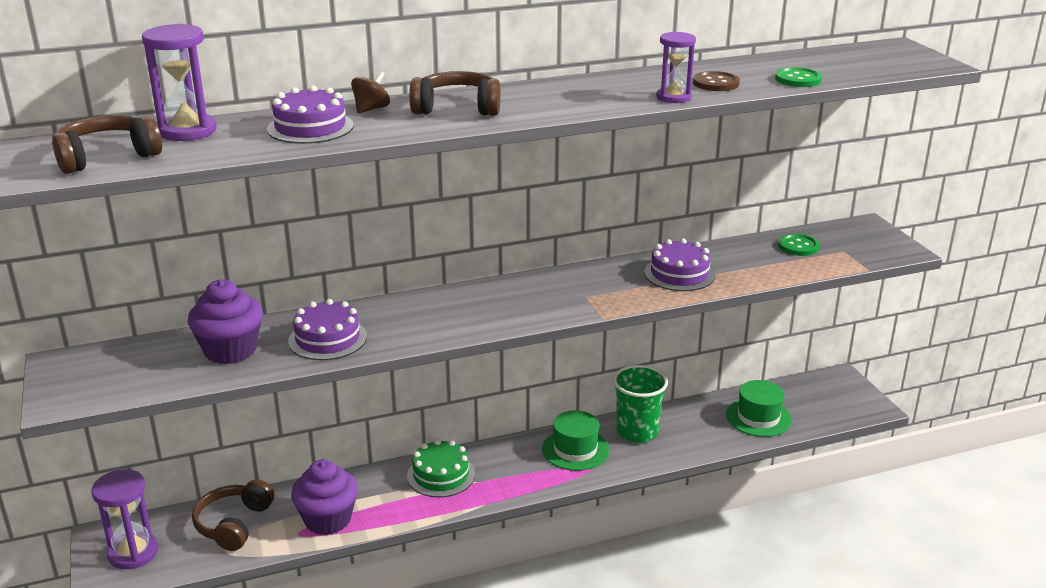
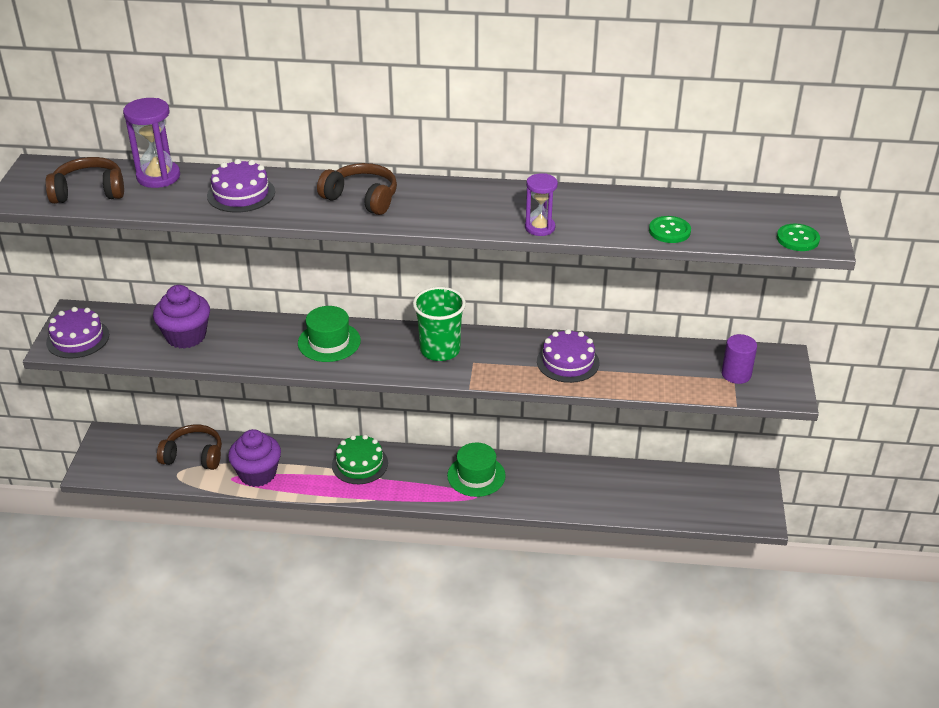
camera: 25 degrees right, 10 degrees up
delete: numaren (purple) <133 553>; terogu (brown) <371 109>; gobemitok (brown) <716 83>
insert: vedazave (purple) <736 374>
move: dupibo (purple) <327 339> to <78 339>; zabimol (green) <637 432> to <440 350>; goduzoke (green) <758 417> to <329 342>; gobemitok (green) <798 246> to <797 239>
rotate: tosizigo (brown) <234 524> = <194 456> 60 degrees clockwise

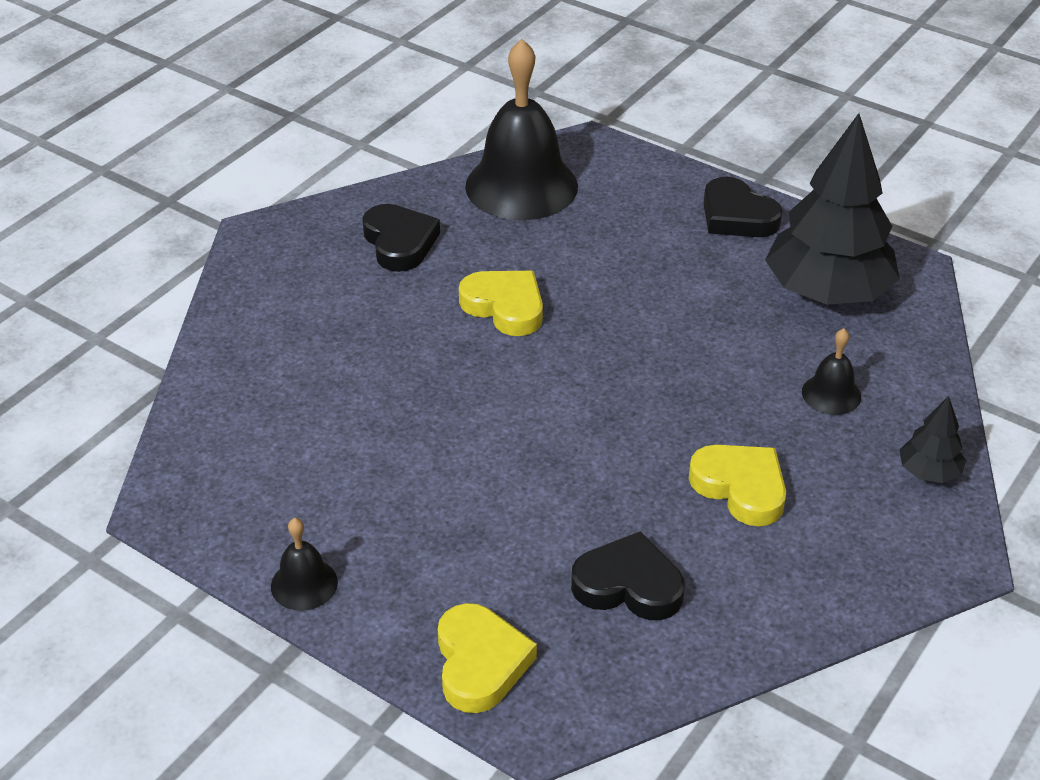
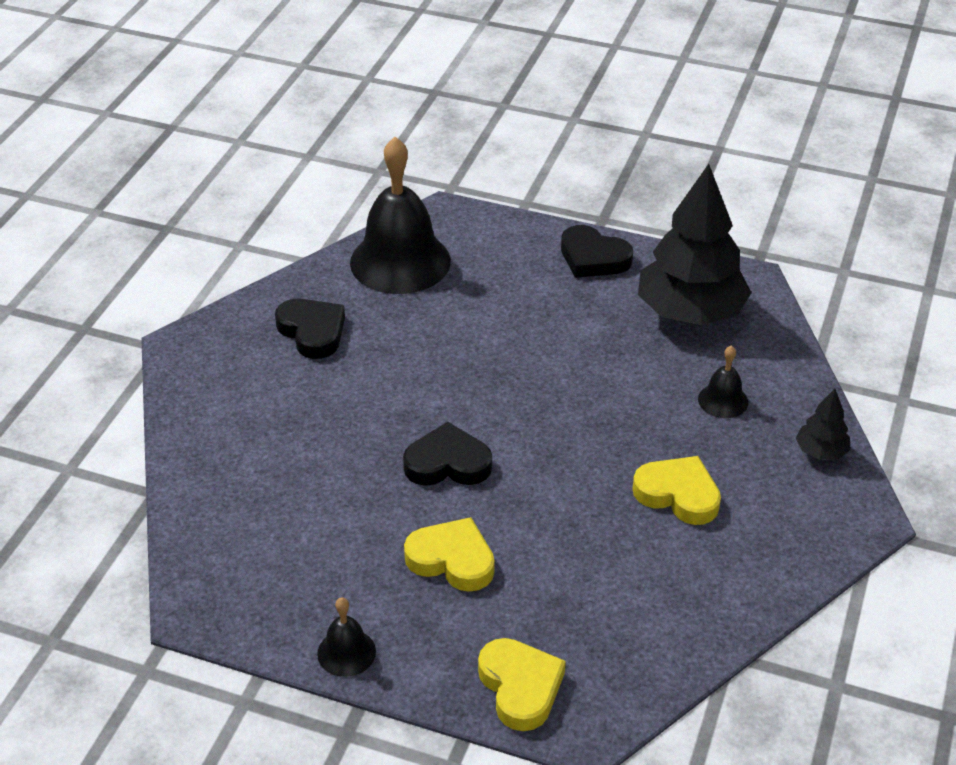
camera: 15 degrees left, 0 degrees up
move: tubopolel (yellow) <505 307> to <452 560>; tubopolel (black) <628 585> to <447 463>

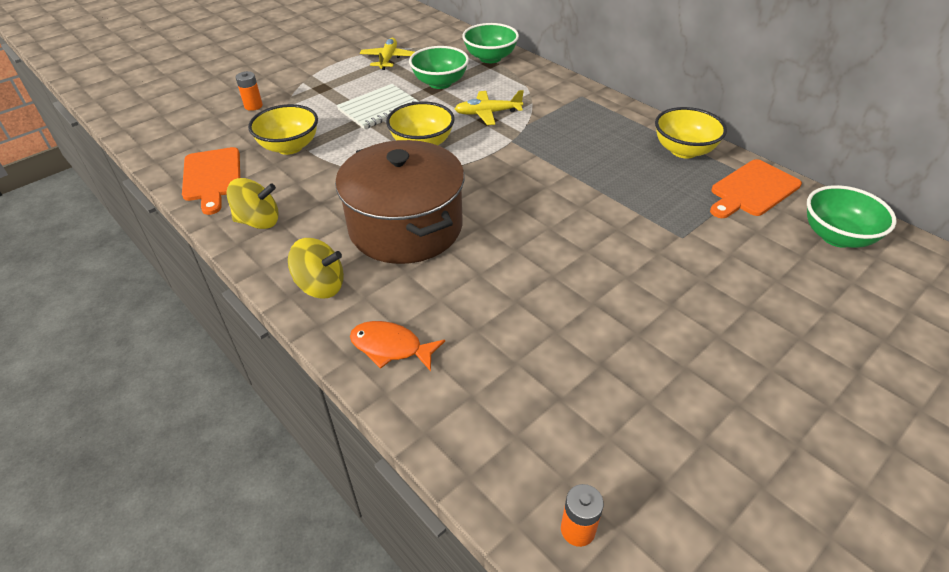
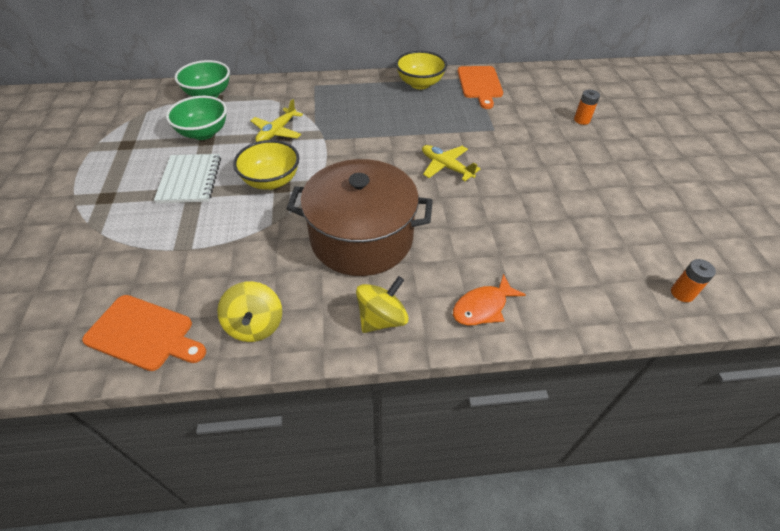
camera: 55 degrees left, 5 degrees up
delete: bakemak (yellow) <289 147>; bakemak (green) <837 237>
move: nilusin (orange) <253 106> to <581 120>; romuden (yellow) <388 59> to <446 167>
rotate: terogu (yellow) <258 221> = <255 325> 135 degrees clockwise

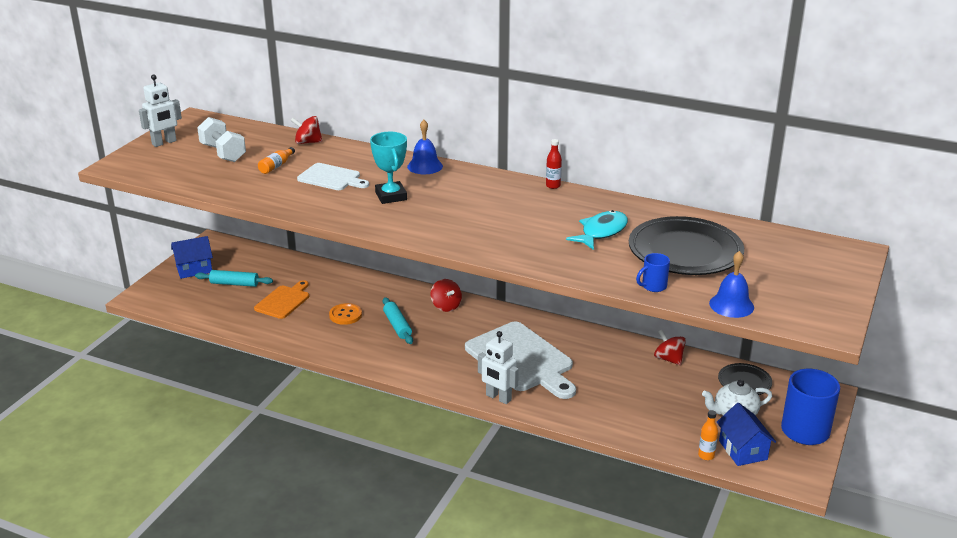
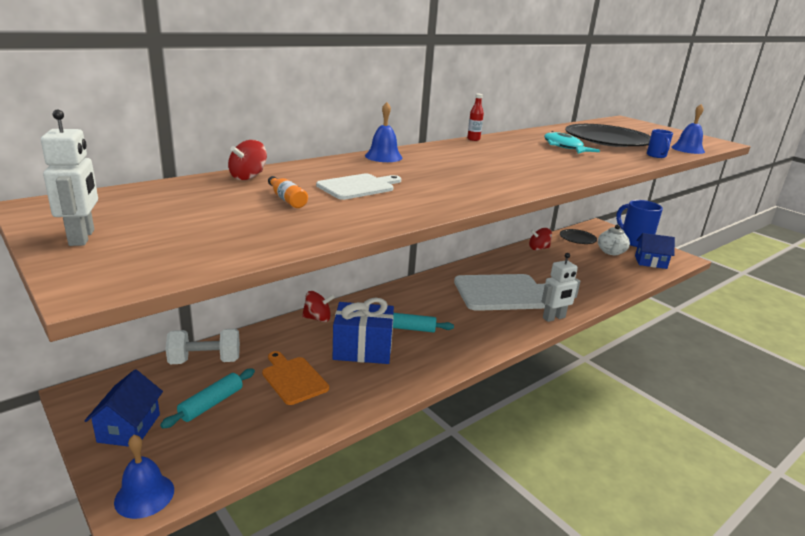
camera: 65 degrees left, 5 degrees down
delete: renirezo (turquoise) <391 196>; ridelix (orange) <706 456>
insert: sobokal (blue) <144 495>
move: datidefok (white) <223 153> to <205 361>; terogu (red) <446 306> to <317 318>
replace: gobemitok (orange) <345 315> to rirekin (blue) <362 349>

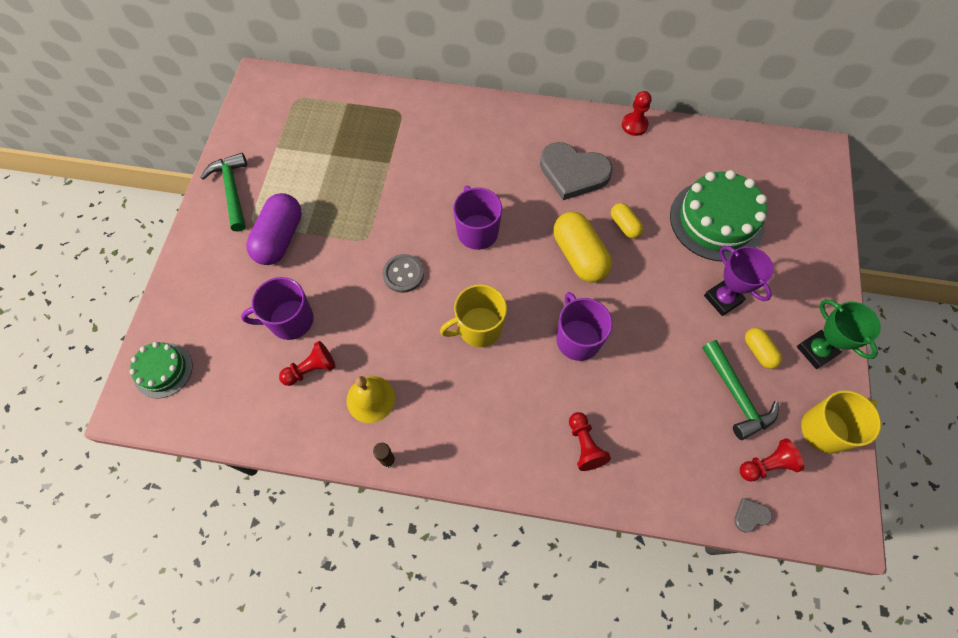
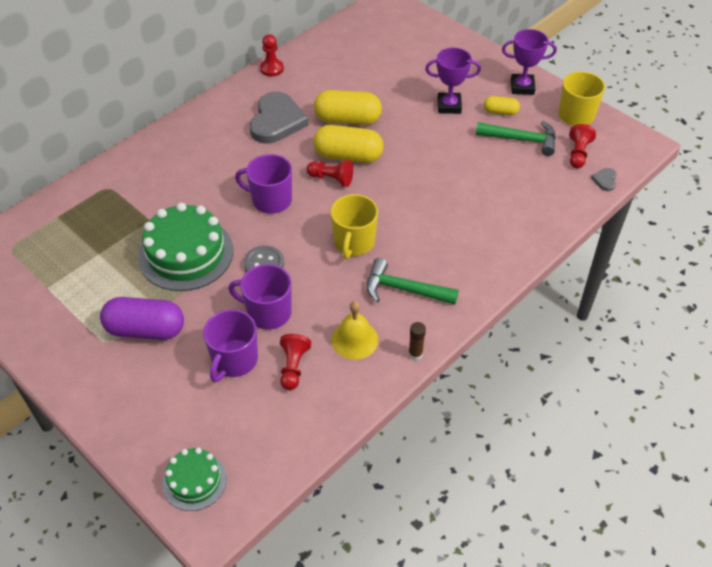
camera: 55 degrees left, 15 degrees down
move: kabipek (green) <232 190> to <404 289>; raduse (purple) <577 339> to <268 312>; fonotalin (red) <584 445> to <331 179>; dupibo (green) <716 220> to <186 253>
recolor: renirezo (green) <816 351> to renirezo (purple) <522 87>
rotate: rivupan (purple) <280 238> = <145 329> 45 degrees counterclockwise; tubopolel (grey) <573 173> = <277 121> 45 degrees counterclockwise
resize: rivupan (yellow) <624 225> = <347 120> x1.87

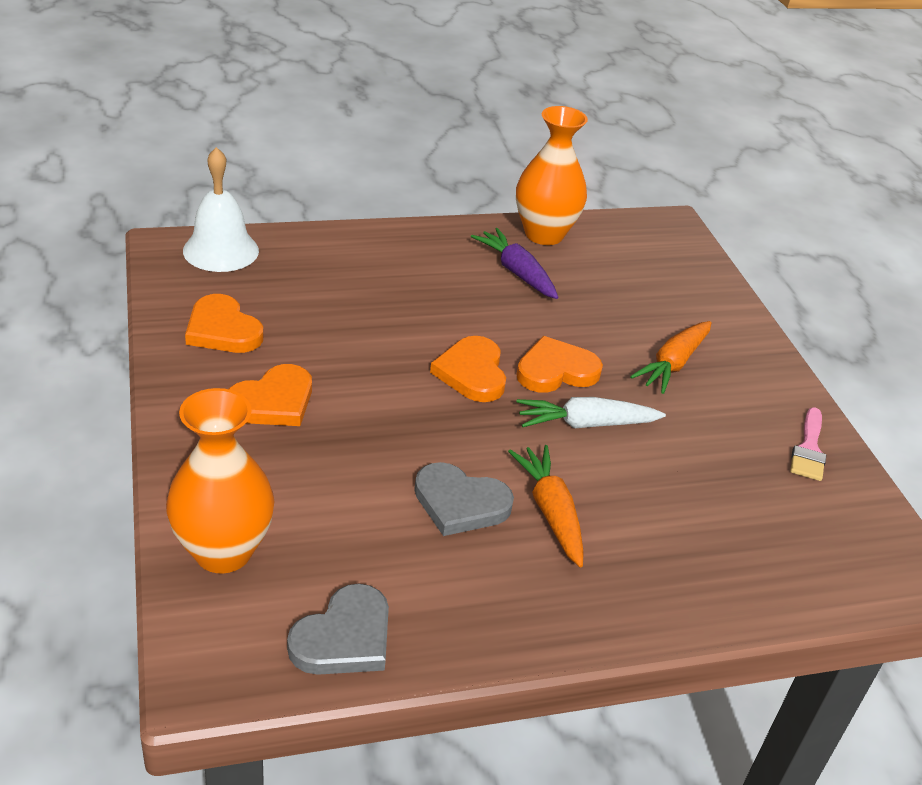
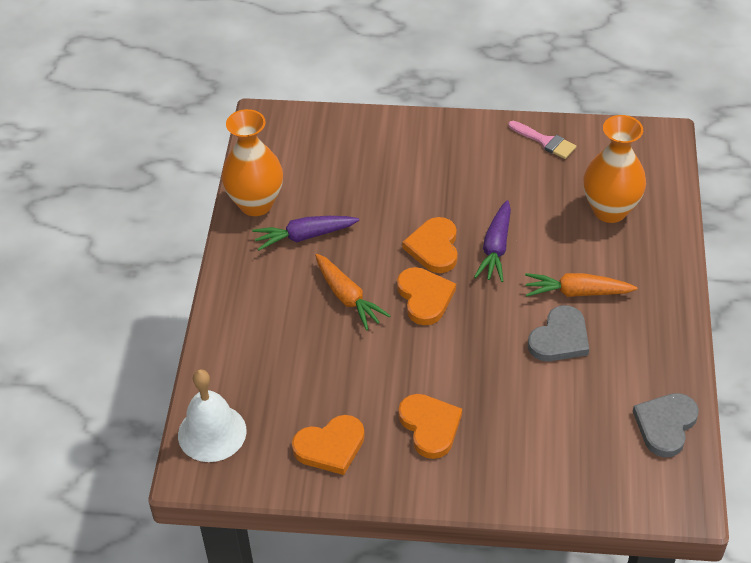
camera: 65 degrees left, 10 degrees up
move: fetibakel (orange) <223 551> to <610 210>; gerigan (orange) <673 364> to <347 297>
recolor: gerigan (white) <586 424> to gerigan (purple) <495 248>
rotate: tubopolel (grey) <344 637> = <665 425> 120 degrees counterclockwise; tubopolel (orange) <472 373> = <425 297> 120 degrees counterclockwise

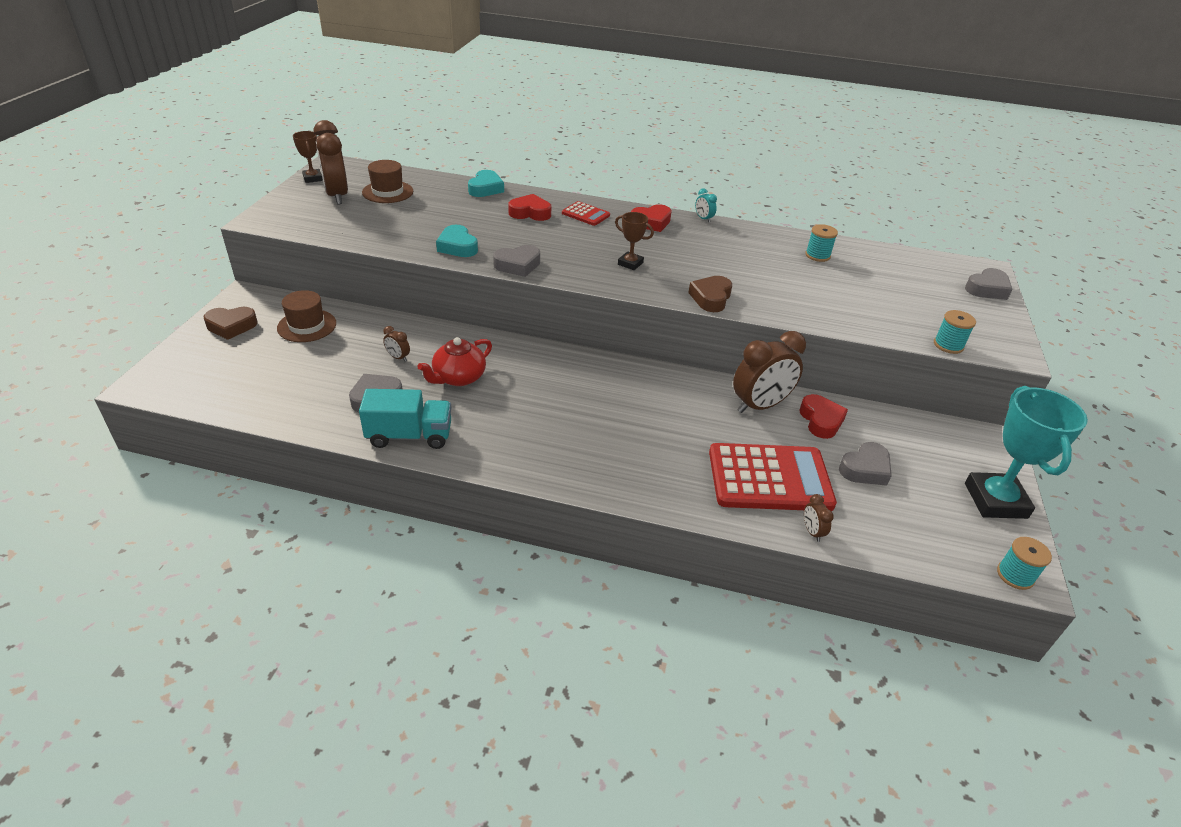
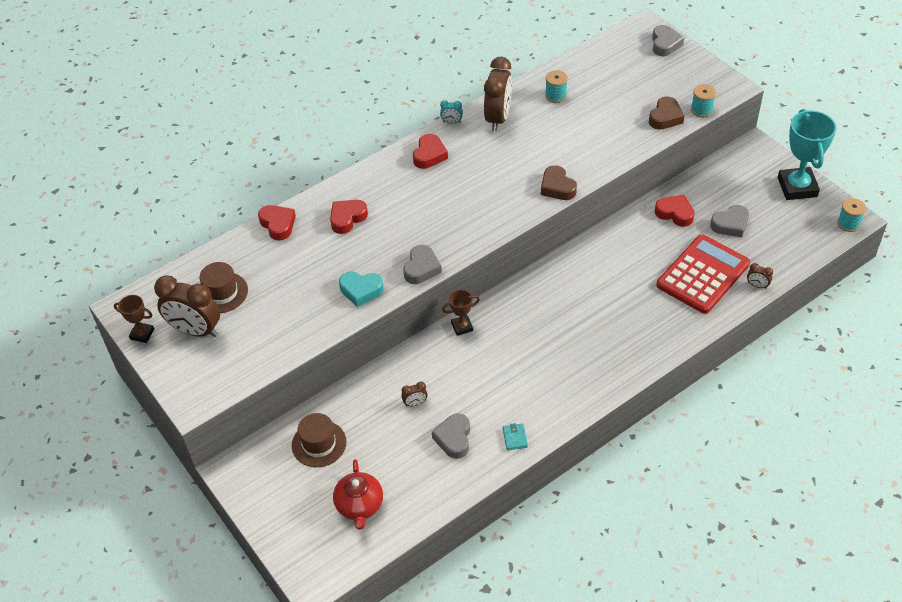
camera: 45 degrees left, 10 degrees up
delete: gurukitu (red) <585 214>
move: tubopolel (brown) <231 326> to <665 117>; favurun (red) <458 377> to <359 505>; renirezo (brown) <630 263> to <462 327>; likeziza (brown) <760 405> to <498 118>
replace: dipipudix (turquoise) <409 435> to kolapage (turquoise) <515 438>
recolor: tubopolel (turquoise) <485 188> to tubopolel (red) <278 224>
rotate: tubopolel (grey) <865 469> = <730 224> 60 degrees clockwise; renirezo (turquoise) <995 500> = <797 187> 45 degrees clockwise

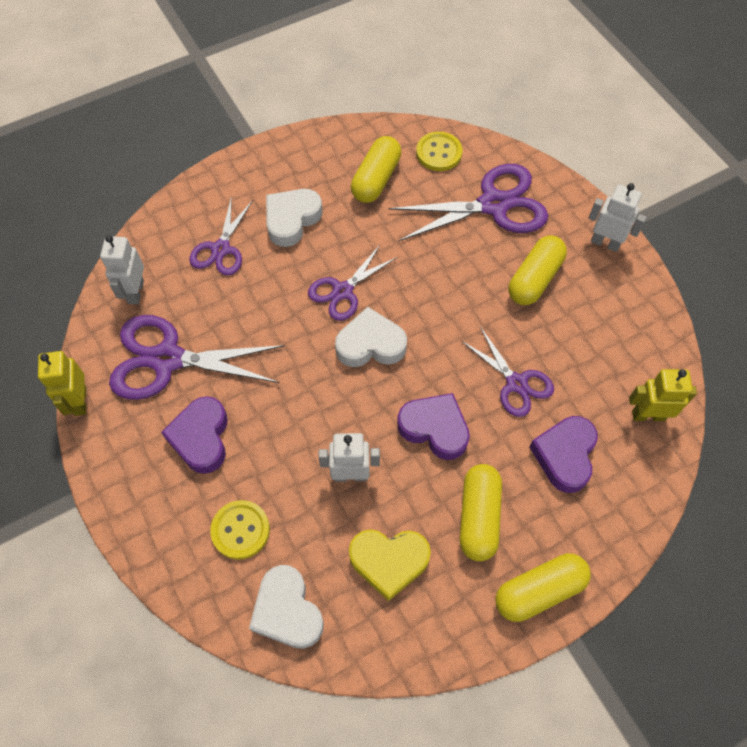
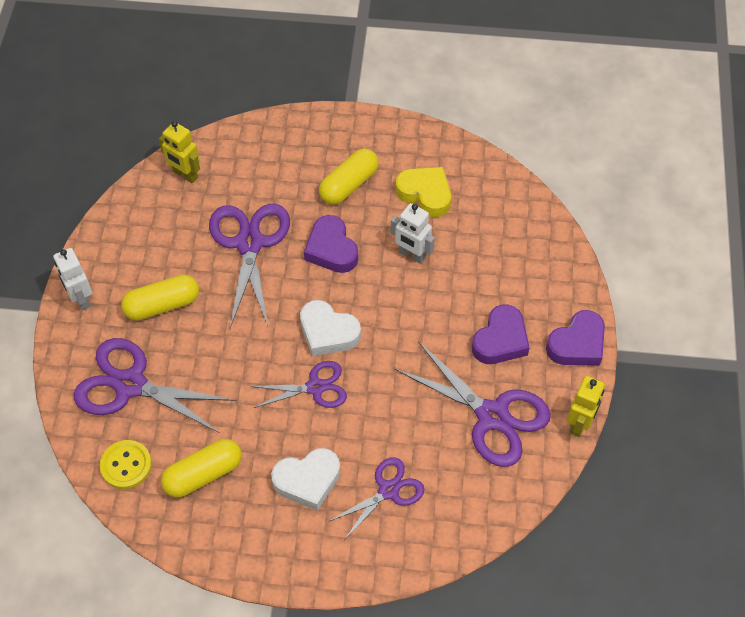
camera: 145 degrees left, 5 degrees down
delete: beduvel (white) <135 291>; gobemitok (yellow) <240 530>; tubopolel (white) <287 611>; rivupan (yellow) <539 590>
move: tubopolel (purple) <564 455> to <577 344>
resize: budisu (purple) <516 383> = <250 243> x1.67

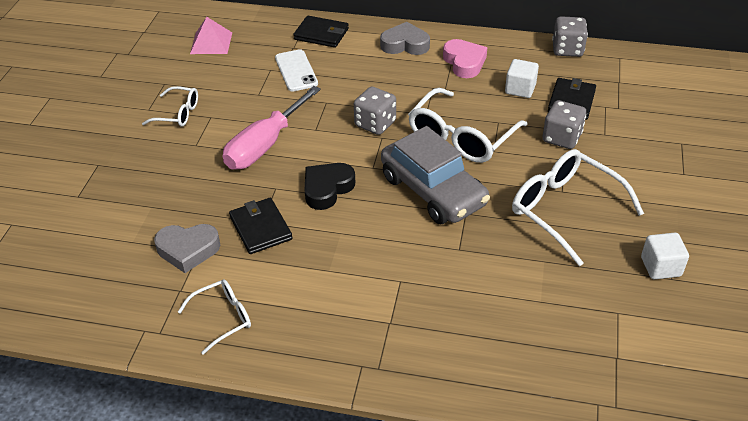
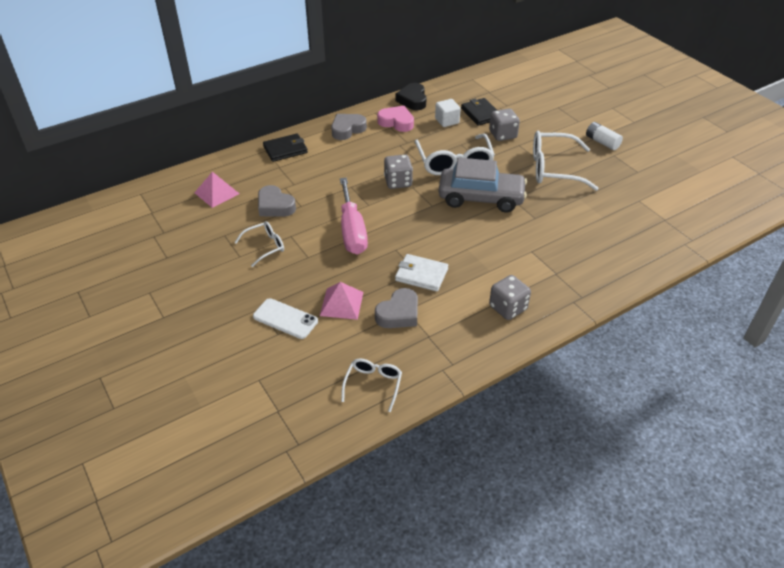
camera: 45 degrees left, 0 degrees up
delete: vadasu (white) <660 267>
insert: tubopolel (grey) <275 206>; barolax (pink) <341 303>; nilusin (white) <602 142>
move: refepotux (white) <223 318> to <373 384>; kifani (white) <296 71> to <285 319>; tubopolel (black) <327 189> to <413 100>; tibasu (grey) <567 49> to <508 308>
recolor: kolapage (black) <260 228> to kolapage (white) <421 275>

